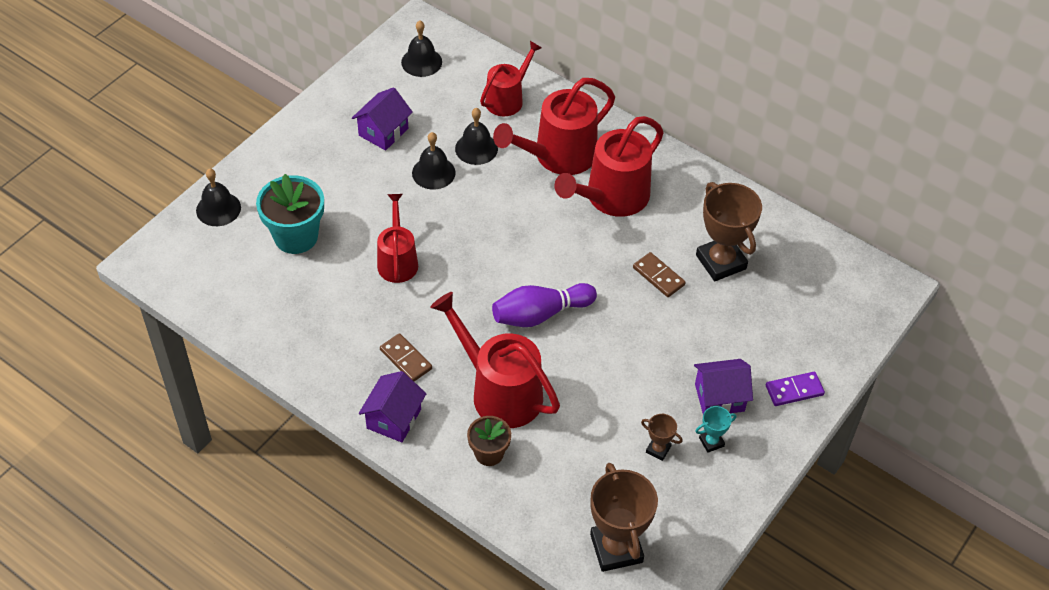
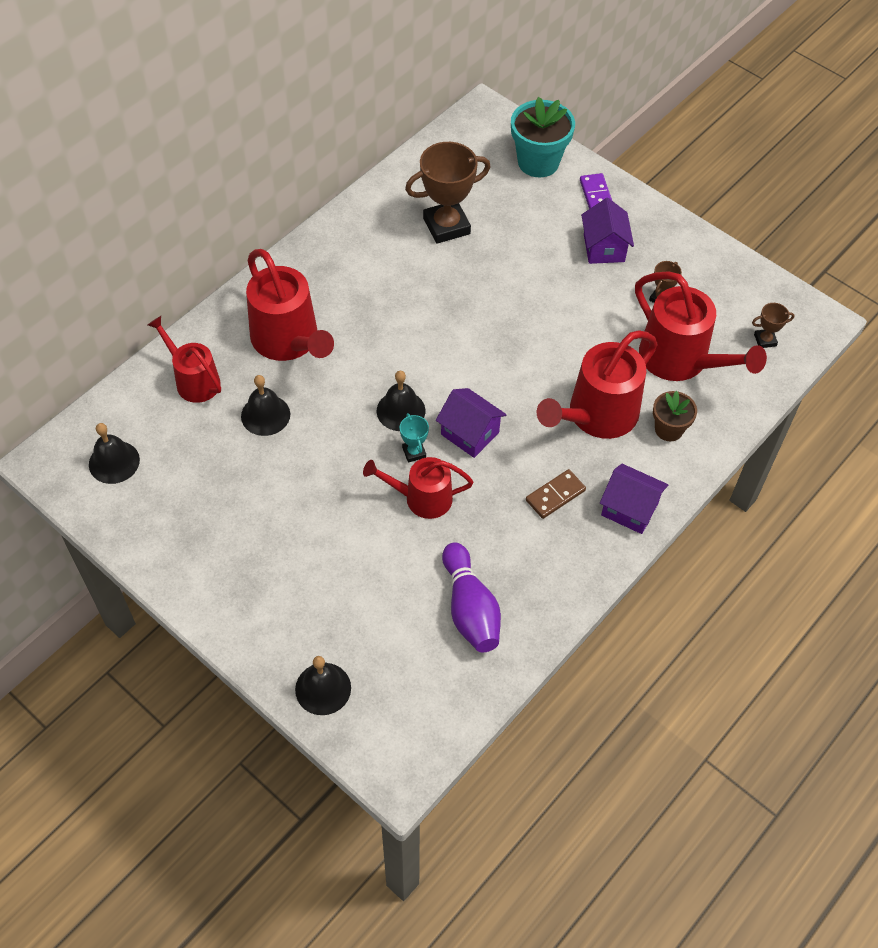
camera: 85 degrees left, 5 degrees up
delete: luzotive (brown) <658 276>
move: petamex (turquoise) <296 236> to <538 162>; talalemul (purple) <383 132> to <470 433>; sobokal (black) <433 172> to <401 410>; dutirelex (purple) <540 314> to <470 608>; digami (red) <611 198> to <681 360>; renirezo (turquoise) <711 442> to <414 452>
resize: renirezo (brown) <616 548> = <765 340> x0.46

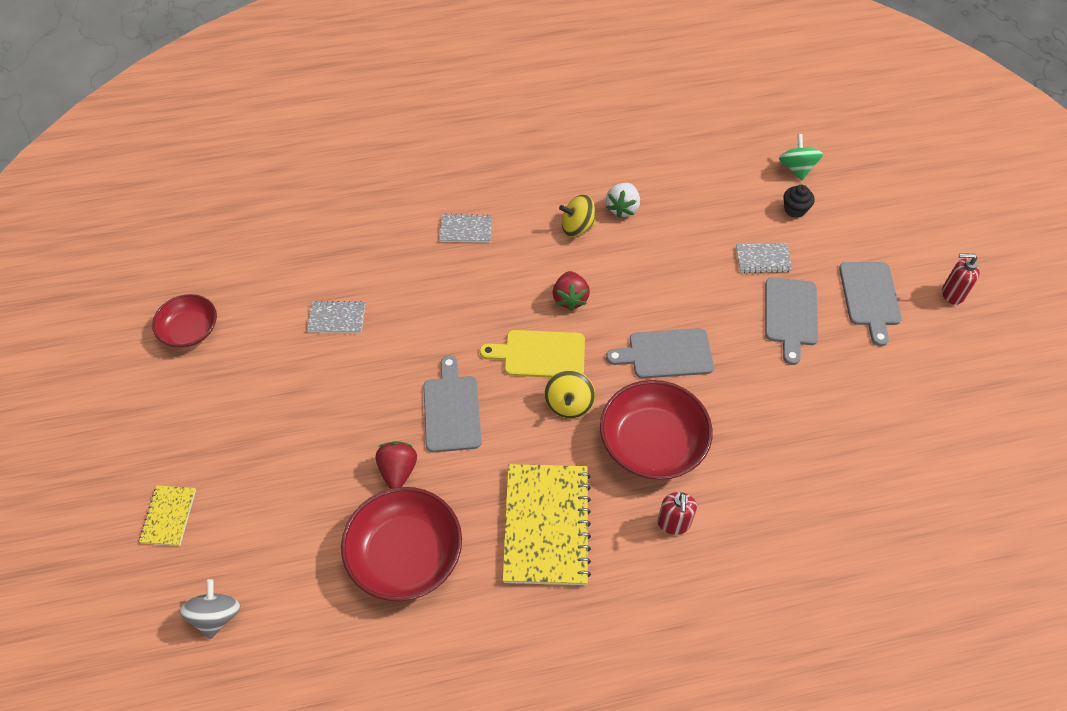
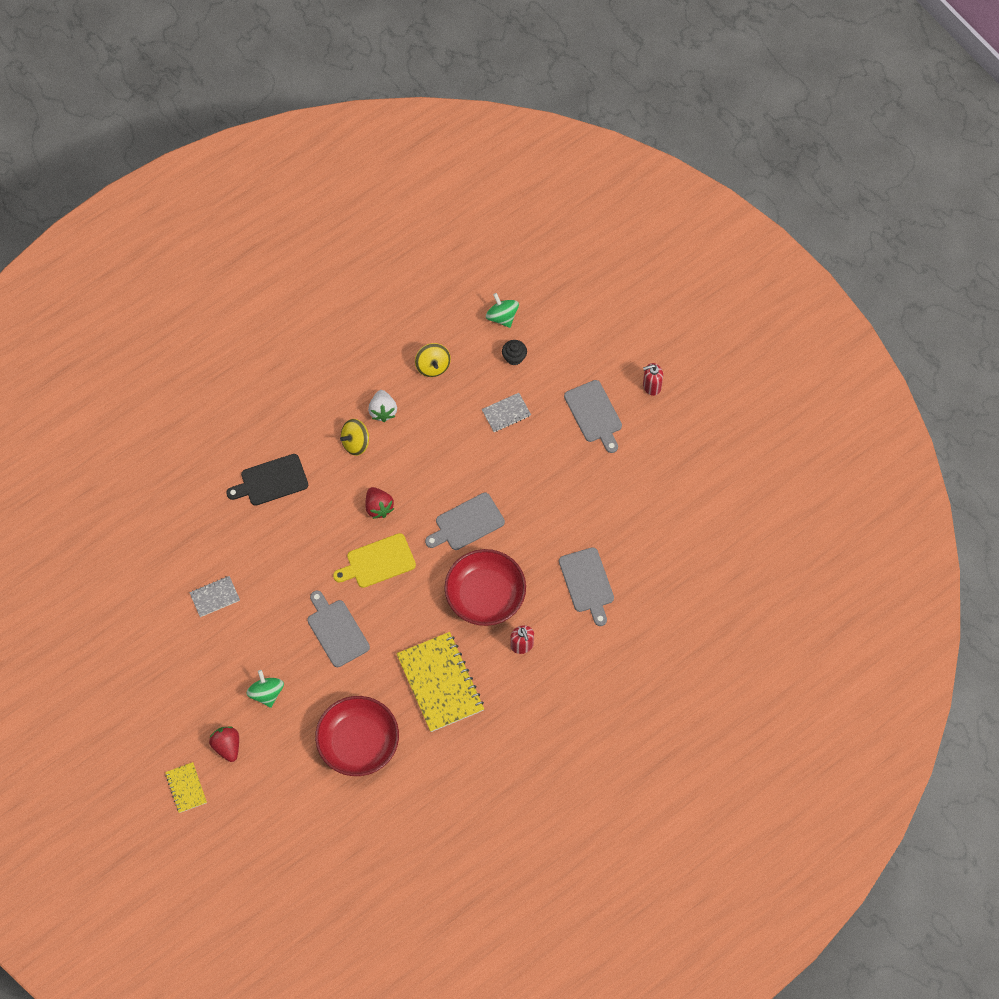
camera: 25 degrees left, 10 degrees up
delete: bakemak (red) <190 330>; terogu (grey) <216 616>
insert: terogu (green) <266 693>
move: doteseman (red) <398 471> to <227 746>; terogu (yellow) <569 404> to <433 366>; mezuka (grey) <791 315> to <587 583>
replace: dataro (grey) <466 230> to mezuka (black) <271 481>

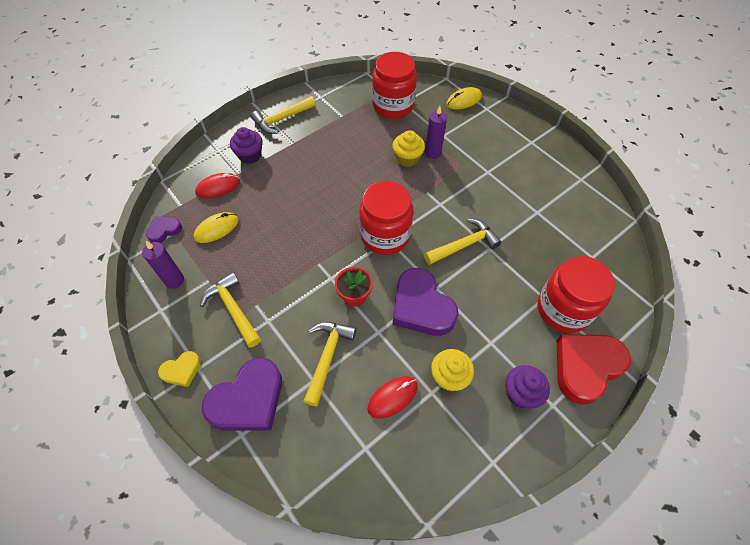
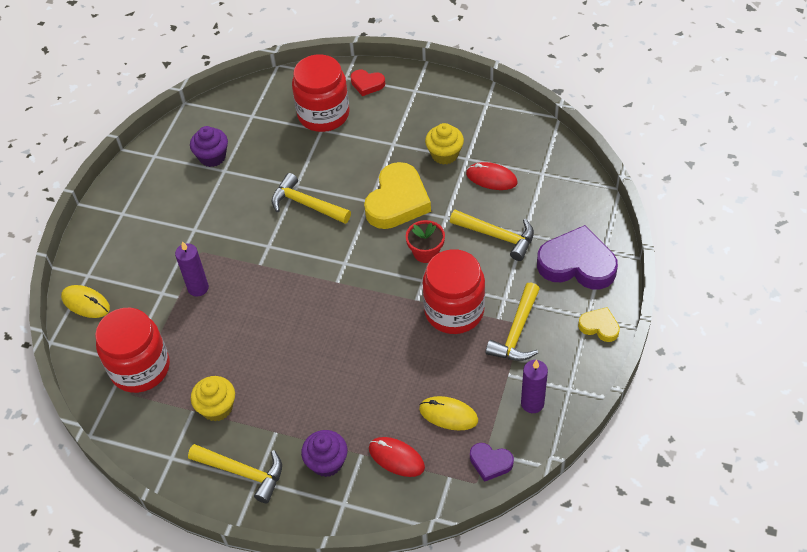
camera: 120 degrees left, 5 degrees down
move: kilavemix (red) <385 235> to <454 311>; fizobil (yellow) <407 158> to <217 407>; fizobil (purple) <521 393> to <212 157>
recolor: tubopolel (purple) <421 307> to tubopolel (yellow) <397 201>
rotate: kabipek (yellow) <327 357> = <497 236> 135 degrees counterclockwise
resize: tubopolel (red) <586 367> = <367 84> x0.50

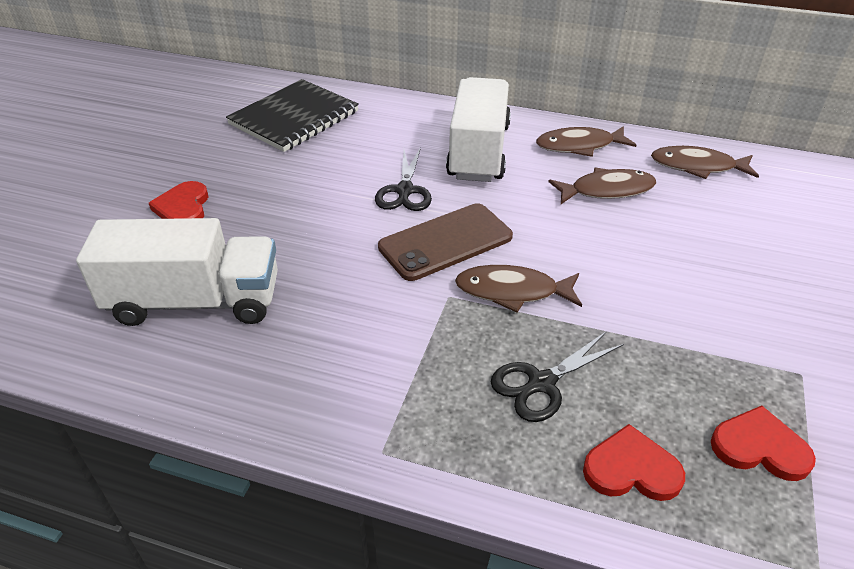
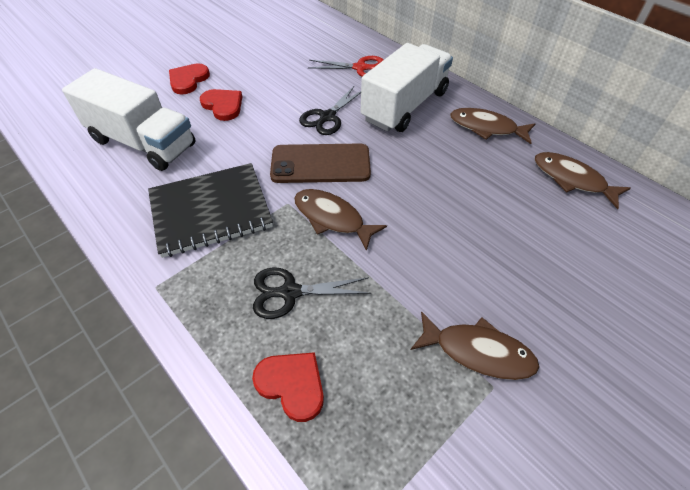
camera: 30 degrees right, 10 degrees up
insert: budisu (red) <360 68>
move: dataro (black) <294 118> to <211 211>; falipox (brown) <607 190> to <478 351>; tubopolel (red) <759 447> to <223 106>

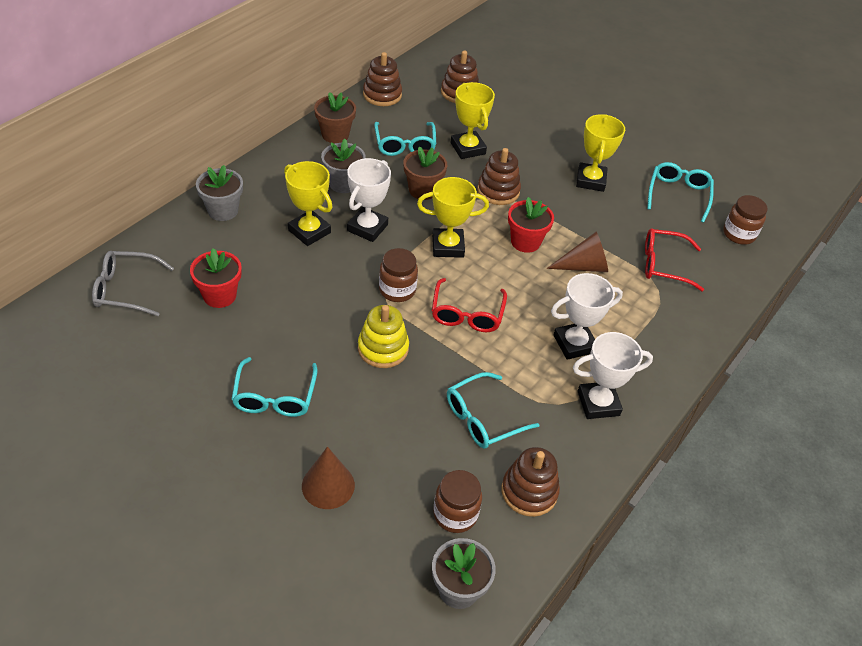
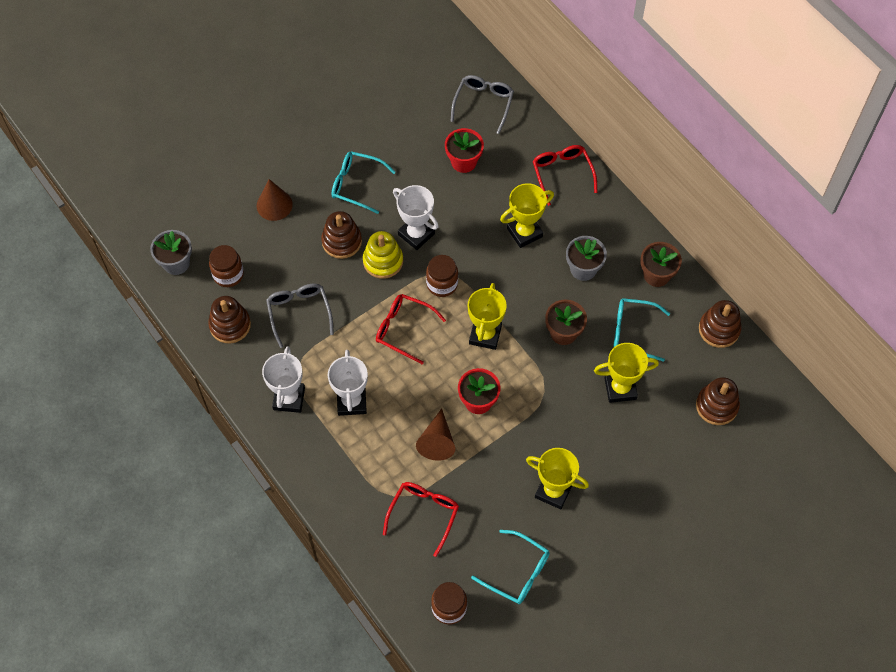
camera: 110 degrees right, 15 degrees up
move: renirezo (white) <367 228> to <416 234>; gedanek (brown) <498 191> to <342 241>
replace: petamex (grey) <223 210> to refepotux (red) <562 173>
recolor: refepotux (turquoise) <482 418> to refepotux (grey) <299 312>

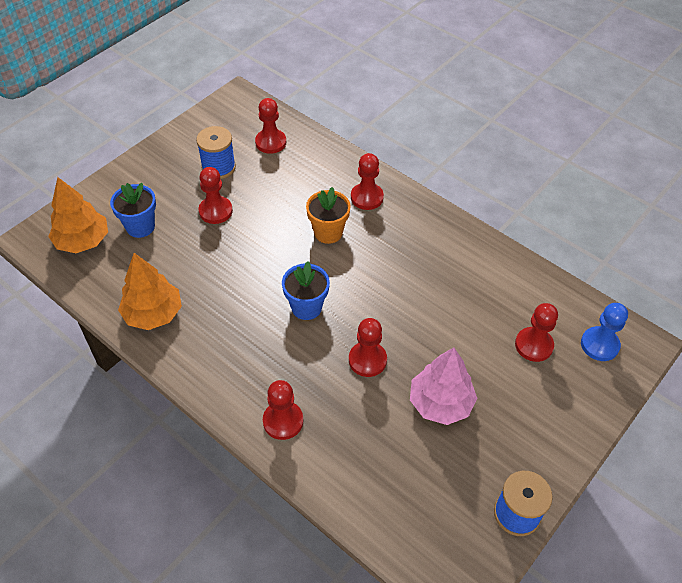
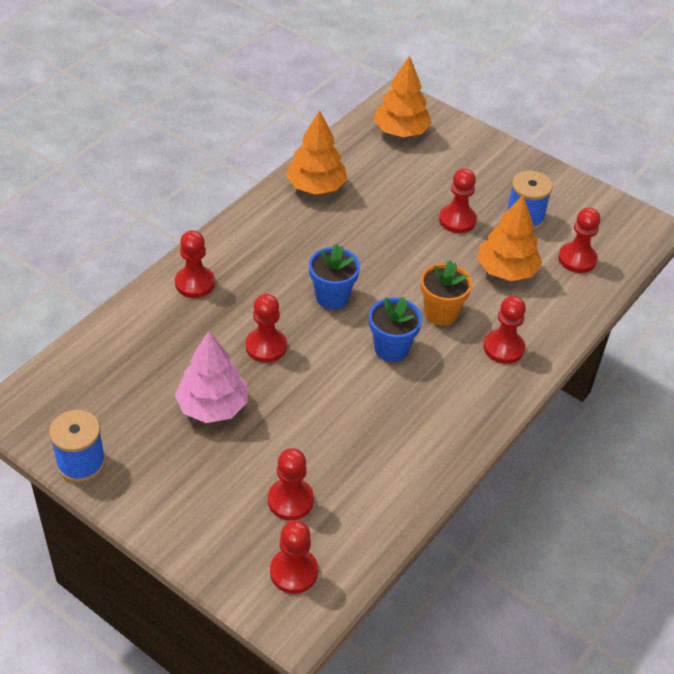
camera: 85 degrees right, 5 degrees down
insert: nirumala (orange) <506 270>
move: petamex (blue) <140 227> to <391 348>
recolor: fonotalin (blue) <599 345> to fonotalin (red) <294 572>

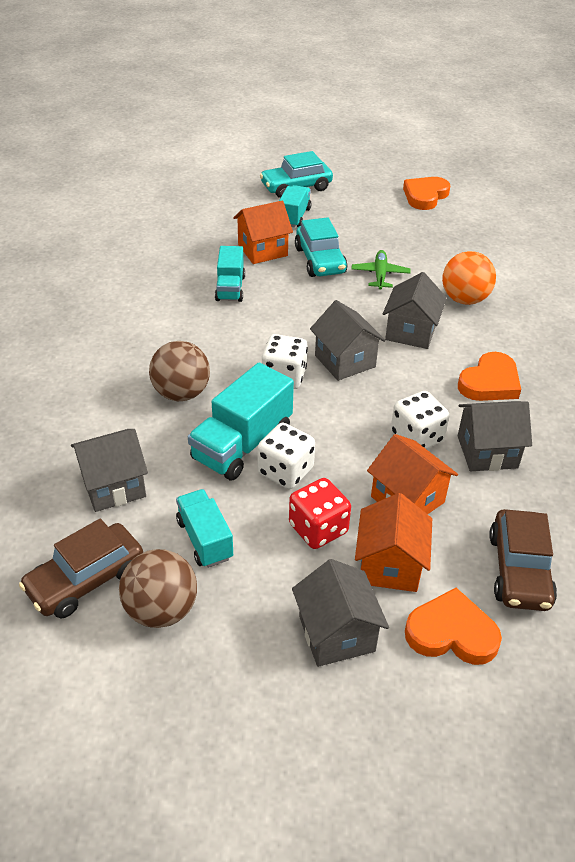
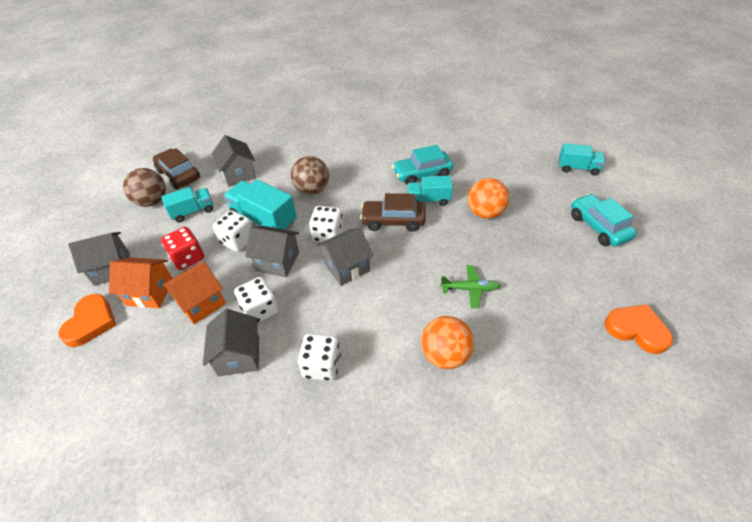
camera: 90 degrees right, 5 degrees up
move: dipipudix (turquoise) <294 217> to <578 168>; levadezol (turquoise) <320 260> to <422 174>; talalemul (grey) <411 332> to <277 261>; levadezol (brown) <519 570> to <393 221>
replace: talalemul (orange) <262 250> to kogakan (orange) <485 213>; tubopolel (orange) <490 382> to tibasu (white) <322 365>

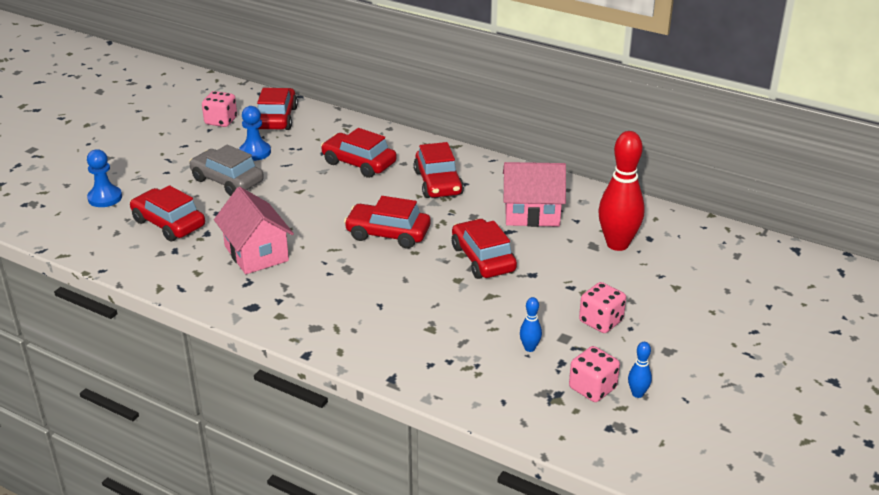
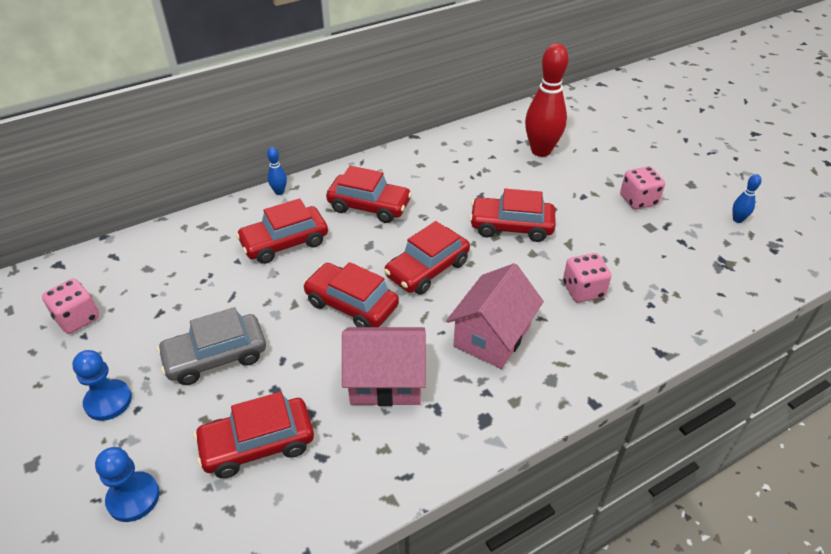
camera: 60 degrees left, 10 degrees up
move: fonotalin (blue) <255 152> to <108 401>; levadezol (red) <276 118> to <351 304>; talalemul (pink) <532 213> to <492 336>; dutirelex (blue) <529 348> to <279 192>; tibasu (pink) <592 388> to <583 290>

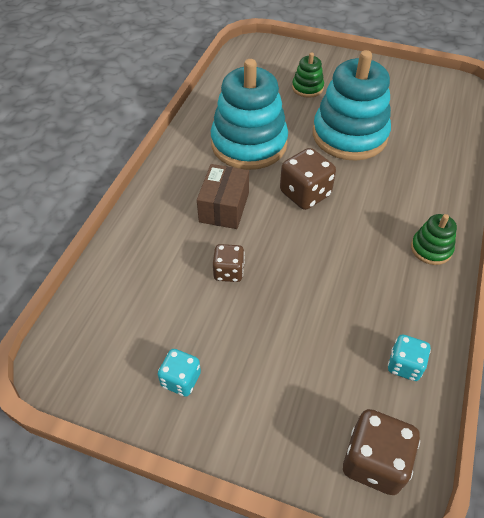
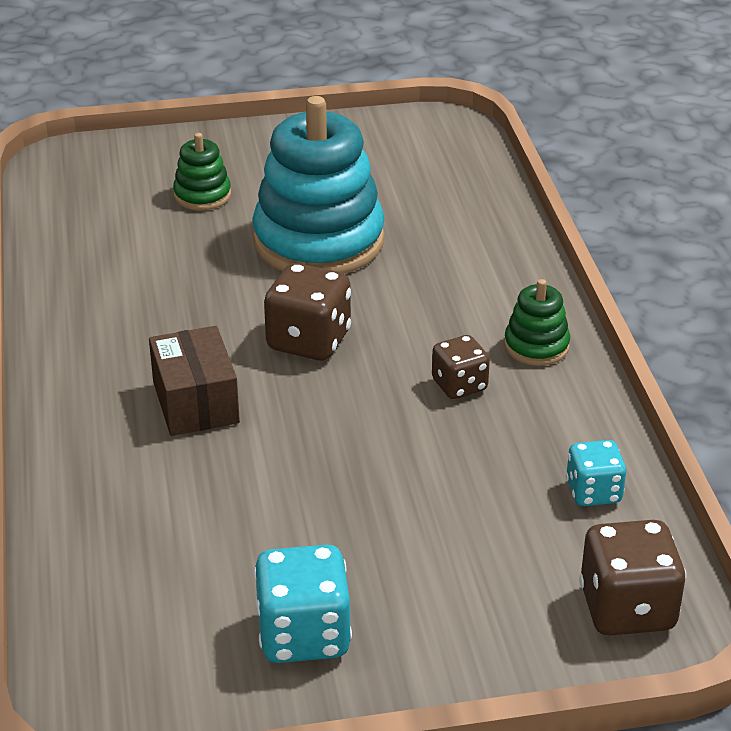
camera: 30 degrees left, 15 degrees down
delete: gedanek (turquoise) <249 144>
move: tibasu (brown) <228 272> to <459 385>
resize: tibasu (turquoise) <181 380> = <303 635> x1.60

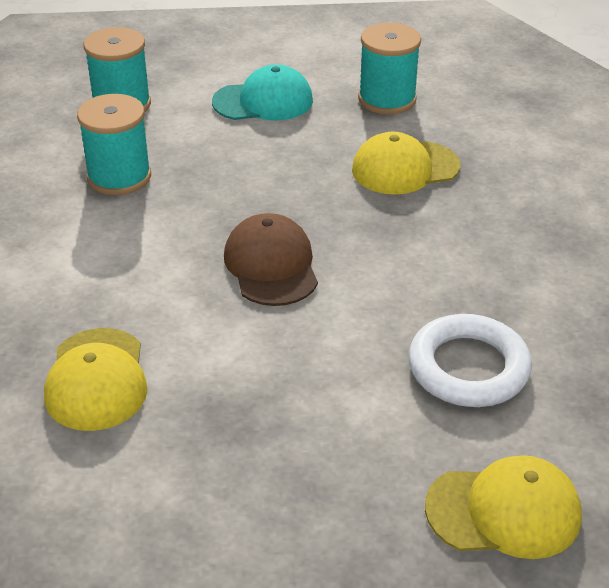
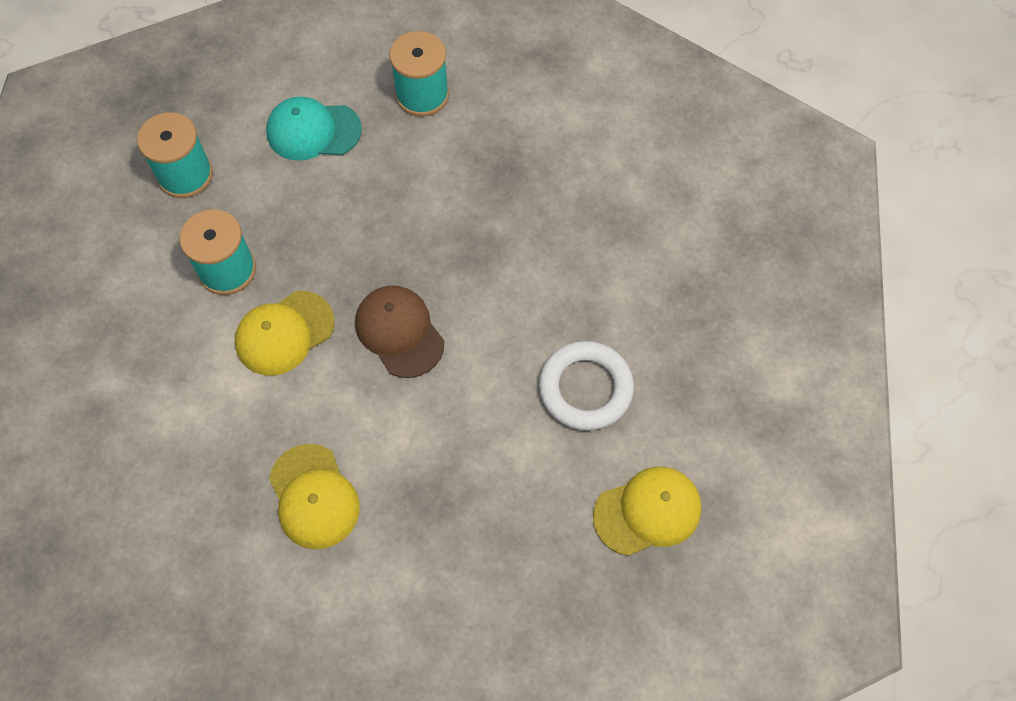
camera: 20 degrees left, 25 degrees up
move: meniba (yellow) <405 168> to <284 333>
rotate: meniba (turquoise) <263 101> = <313 131> 150 degrees counterclockwise

